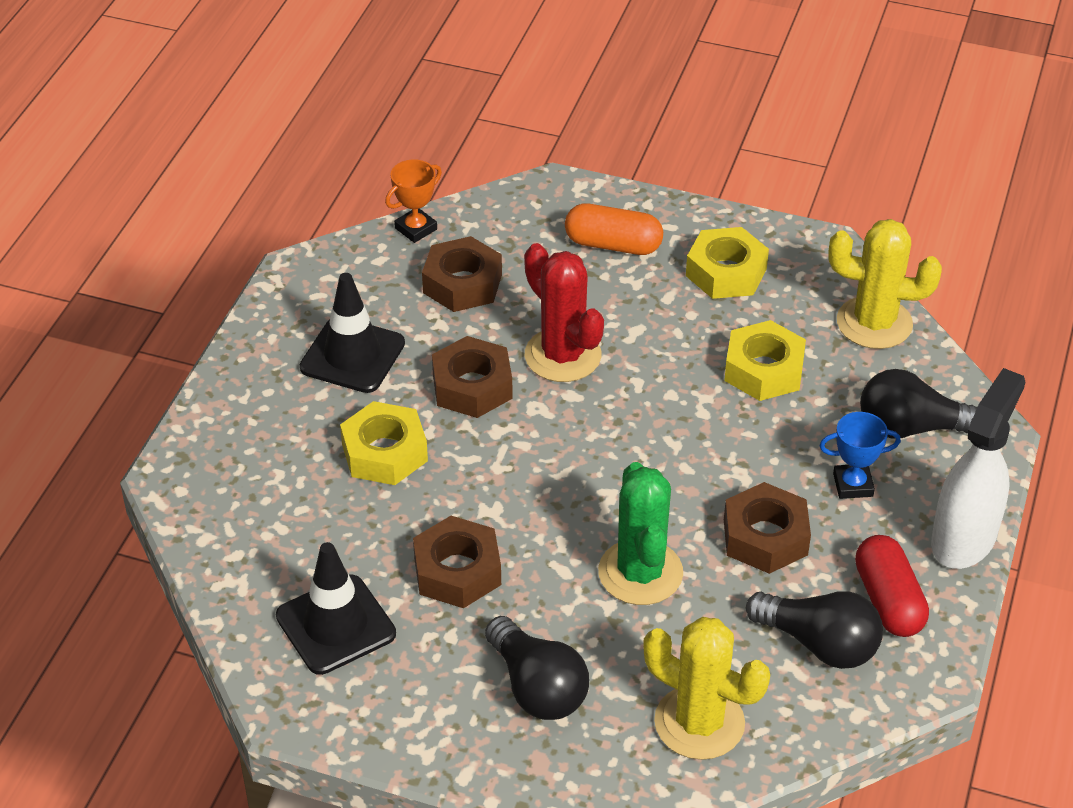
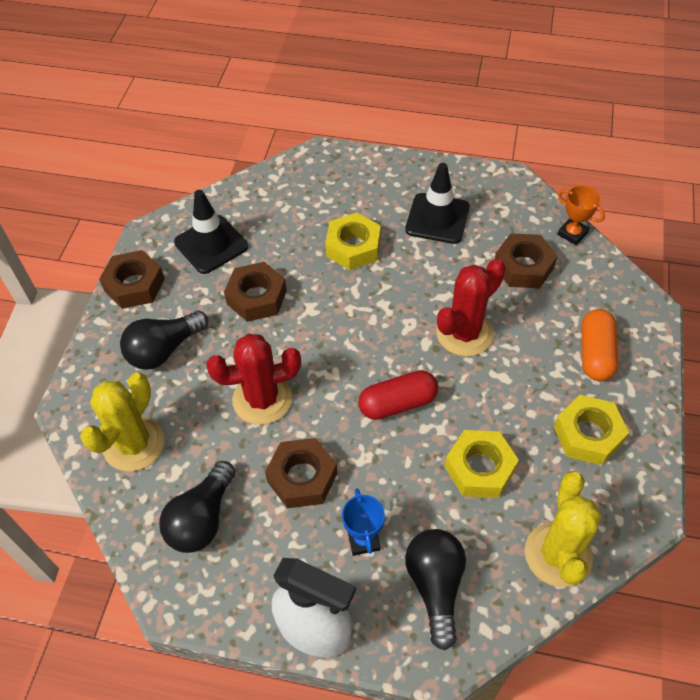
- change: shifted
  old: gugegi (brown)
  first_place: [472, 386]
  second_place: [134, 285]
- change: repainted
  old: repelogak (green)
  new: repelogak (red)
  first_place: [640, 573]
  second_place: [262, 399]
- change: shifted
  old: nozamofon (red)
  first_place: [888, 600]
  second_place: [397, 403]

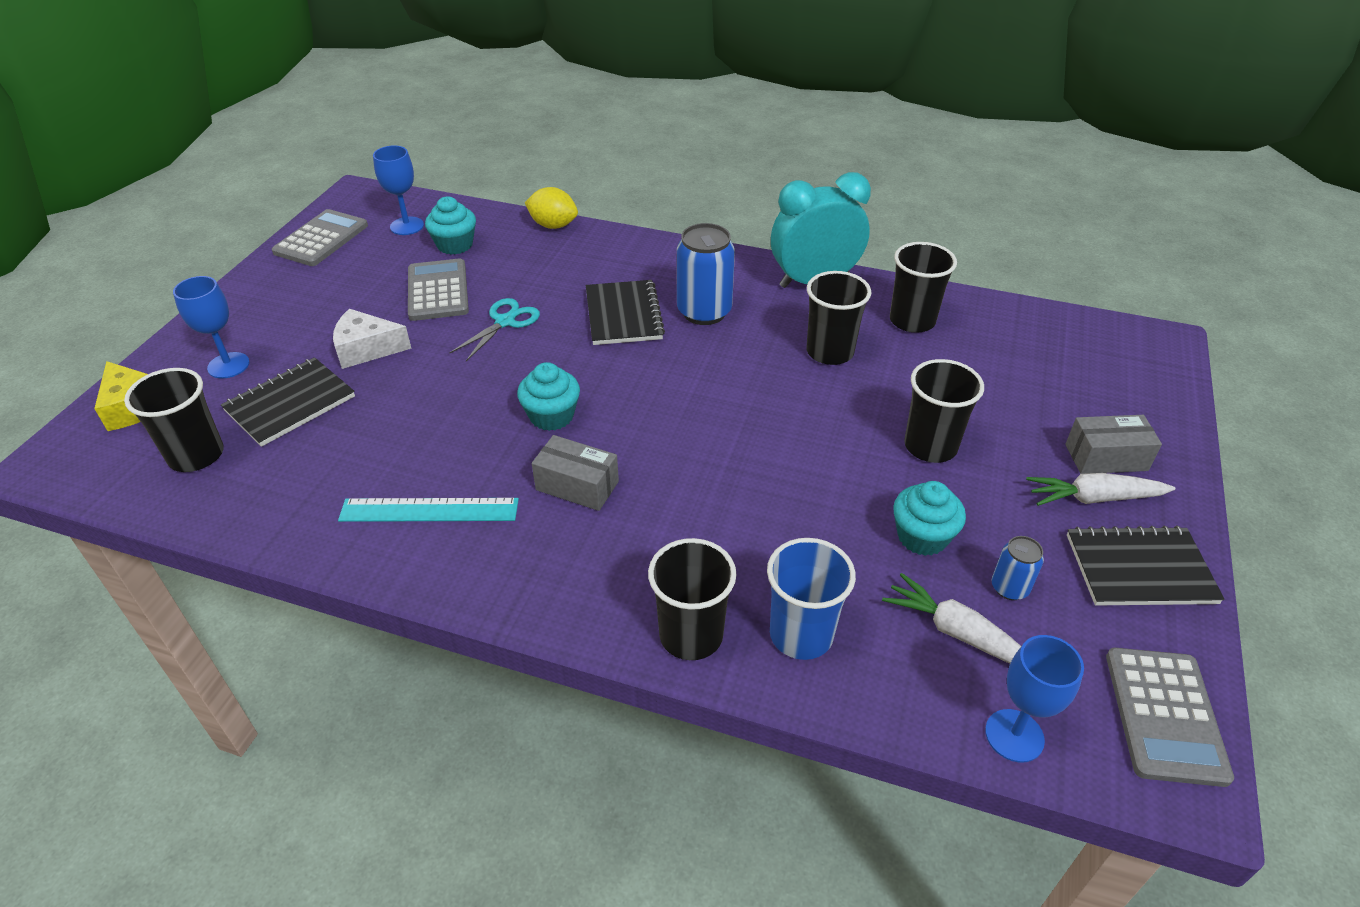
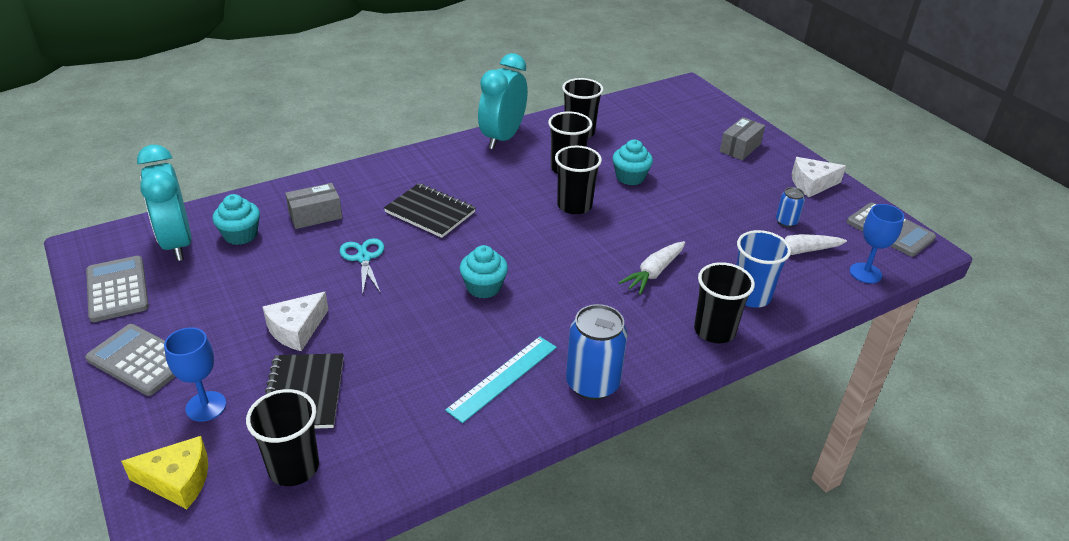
- change: swapped
  old: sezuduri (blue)
  new: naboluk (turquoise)
  first_place: [407, 226]
  second_place: [177, 243]
- change: shifted
  old: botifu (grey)
  first_place: [437, 291]
  second_place: [140, 360]
- change: gone
  old: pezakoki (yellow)
  first_place: [553, 225]
- change: shifted
  old: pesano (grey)
  first_place: [577, 486]
  second_place: [315, 216]
- change: shifted
  old: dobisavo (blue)
  first_place: [704, 312]
  second_place: [592, 383]
- change: shifted
  old: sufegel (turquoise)
  first_place: [922, 537]
  second_place: [630, 177]
- change: shifted
  old: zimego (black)
  first_place: [930, 446]
  second_place: [574, 205]
- change: shifted
  old: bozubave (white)
  first_place: [1093, 498]
  second_place: [653, 273]
- change: swapped
  old: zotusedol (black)
  new: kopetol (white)
  first_place: [1140, 569]
  second_place: [811, 184]

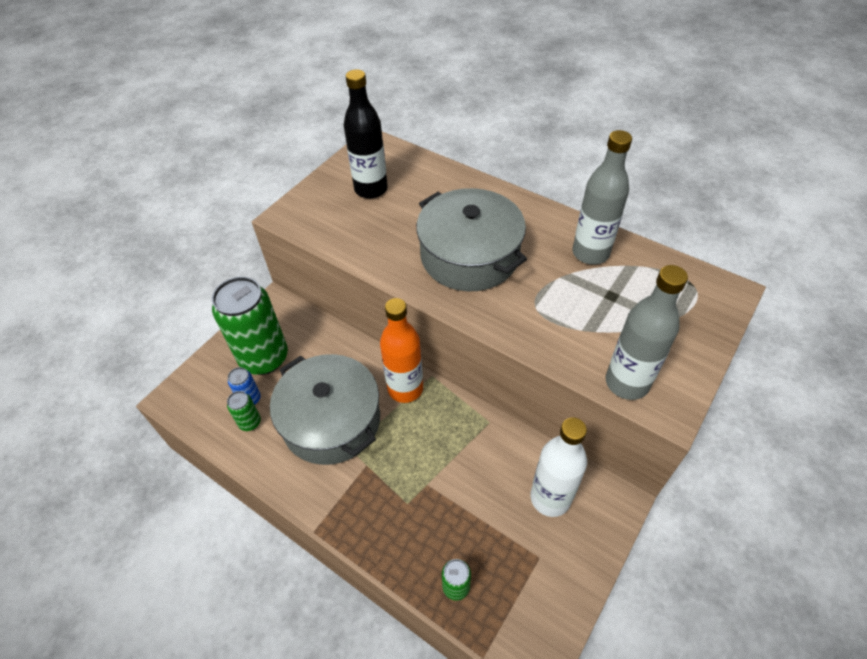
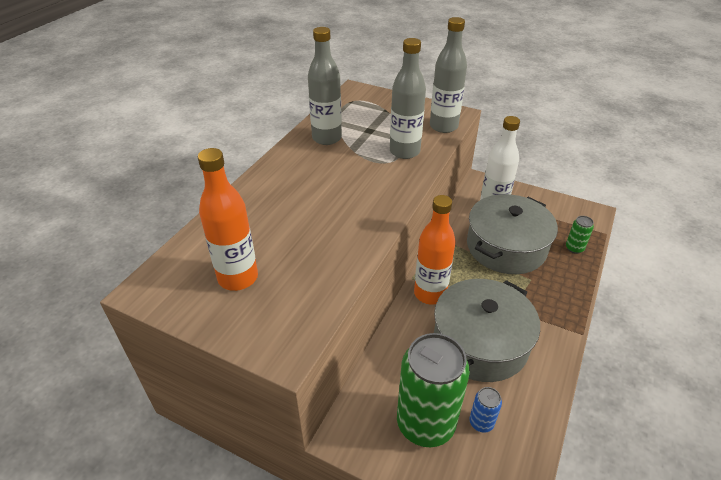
- change: gone
  old: dobisavo (green)
  first_place: [250, 422]
- change: repainted
  old: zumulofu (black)
  new: zumulofu (orange)
  first_place: [371, 189]
  second_place: [238, 278]
- change: shifted
  old: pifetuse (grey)
  first_place: [469, 256]
  second_place: [506, 247]
- change: new
  new: zumulofu (grey)
  second_place: [404, 152]

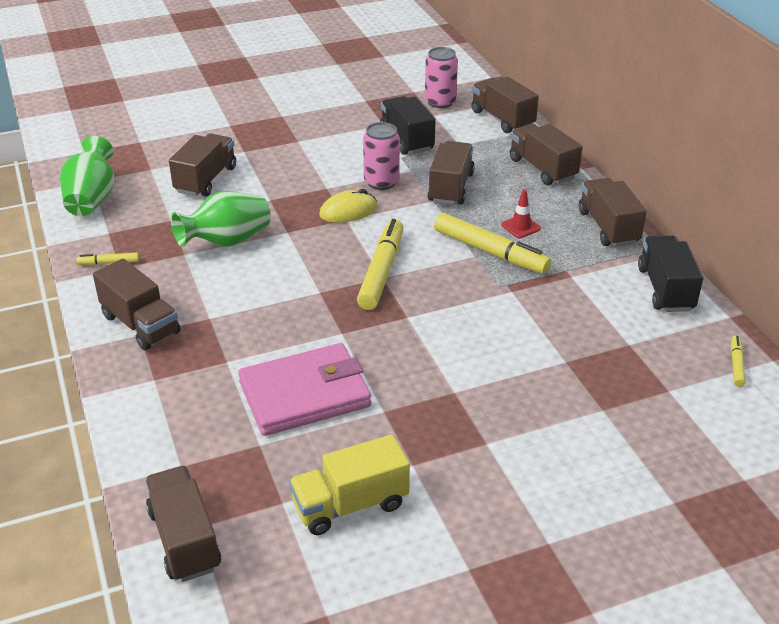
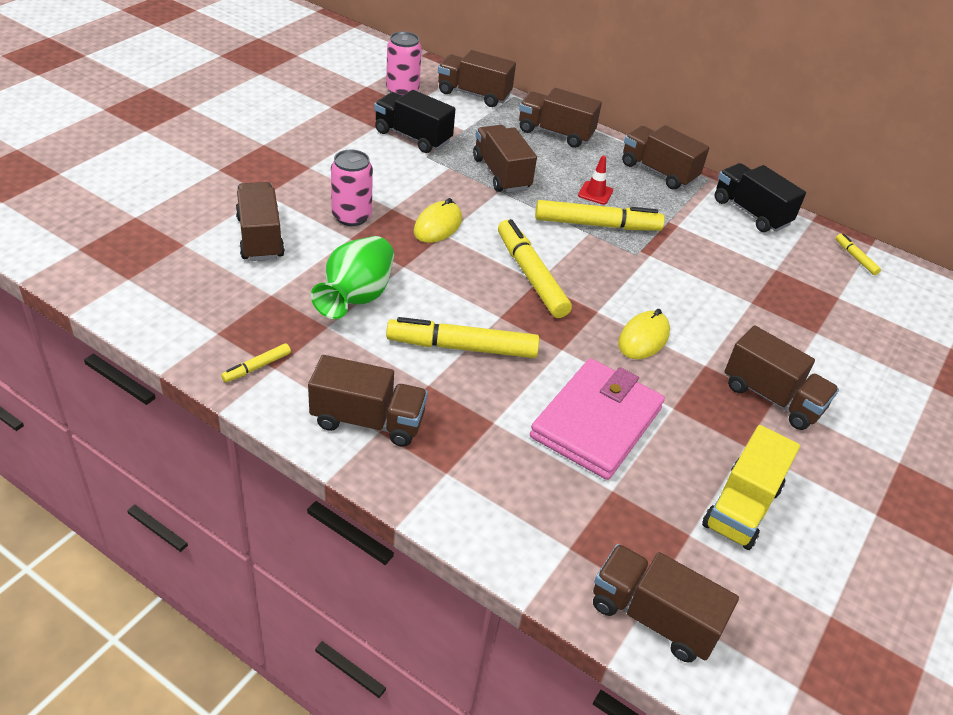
- change: gone
  old: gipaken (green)
  first_place: [92, 199]
- change: shifted
  old: dobisavo (pink)
  first_place: [381, 182]
  second_place: [351, 216]
- change: new
  new: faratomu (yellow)
  second_place: [462, 347]
- change: new
  new: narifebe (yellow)
  second_place: [643, 338]
- change: new
  new: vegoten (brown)
  second_place: [772, 397]

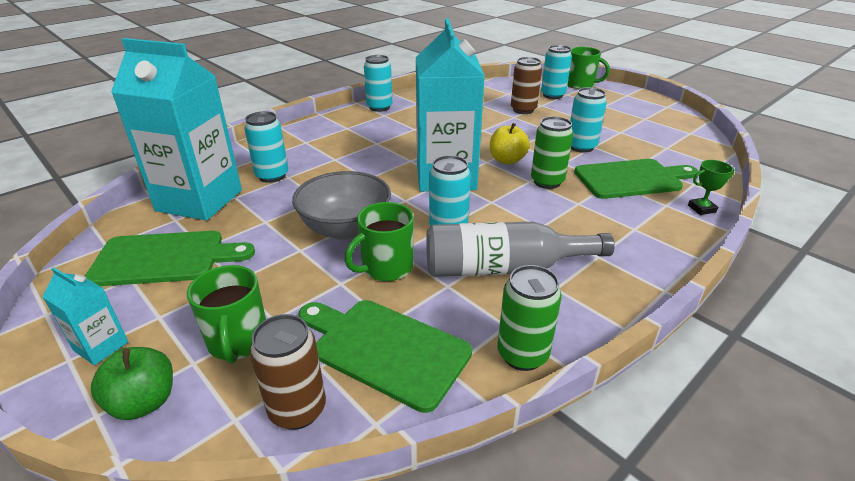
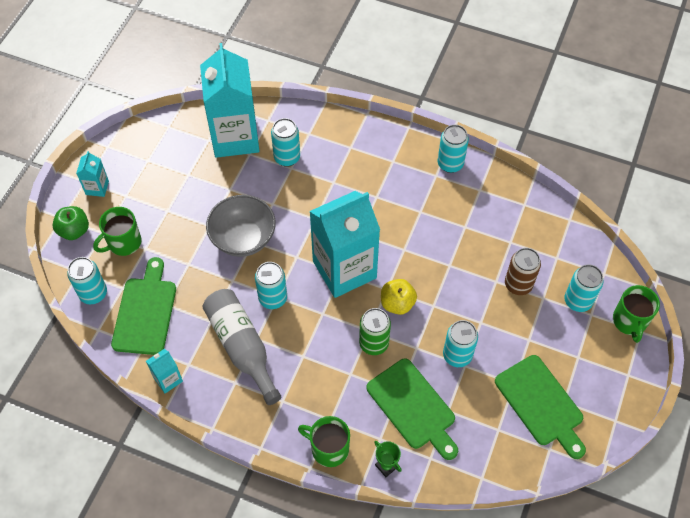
- change: shifted
  old: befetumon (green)
  first_place: [165, 258]
  second_place: [541, 404]
- change: repainted
  old: dobisavo (brown)
  new: dobisavo (turquoise)
  first_place: [297, 410]
  second_place: [93, 294]
- change: shifted
  old: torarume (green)
  first_place: [386, 267]
  second_place: [329, 449]
- change: swapped
  old: dobisavo (green)
  new: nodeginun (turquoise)
  first_place: [522, 354]
  second_place: [168, 379]

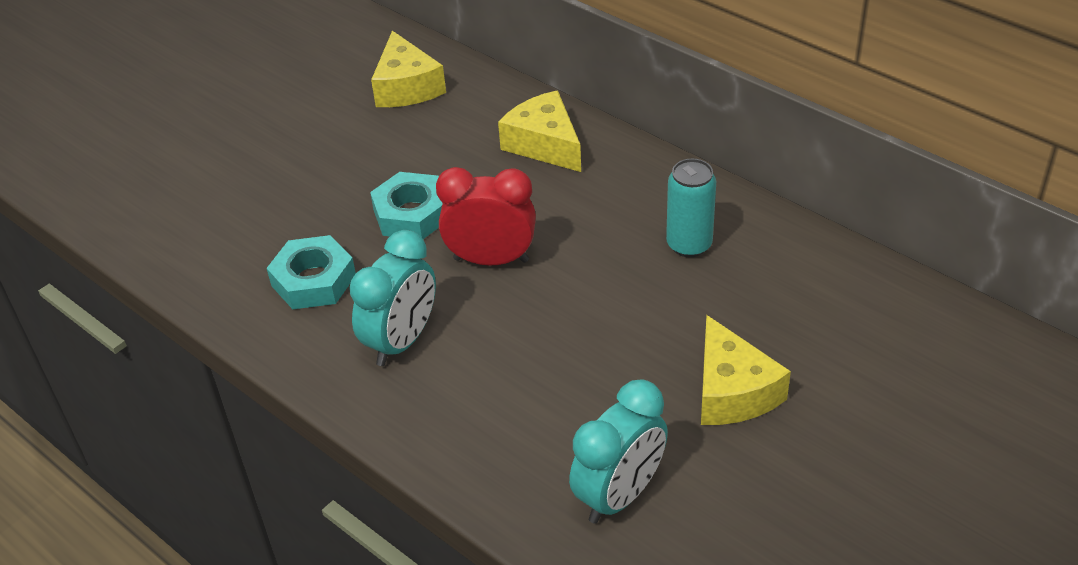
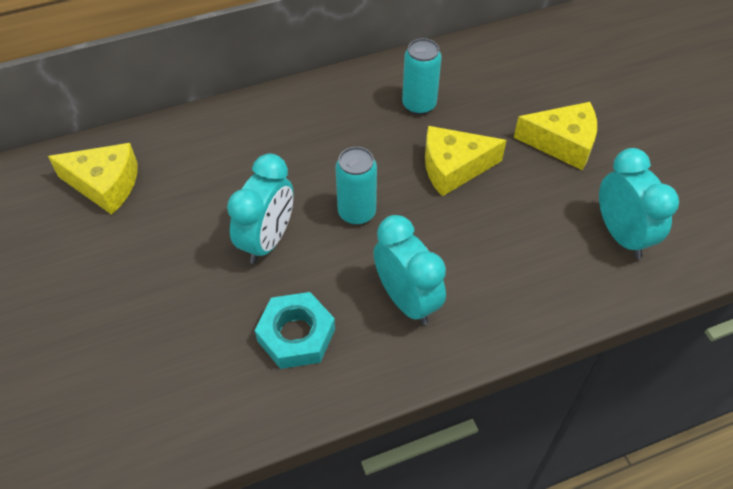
- change: swapped
  old: gugegi (turquoise)
  new: naboluk (turquoise)
  first_place: [412, 214]
  second_place: [267, 240]
- change: swapped
  old: naboluk (red)
  new: dobisavo (turquoise)
  first_place: [491, 260]
  second_place: [357, 212]
- change: shifted
  old: kopetol (yellow)
  first_place: [544, 144]
  second_place: [453, 168]

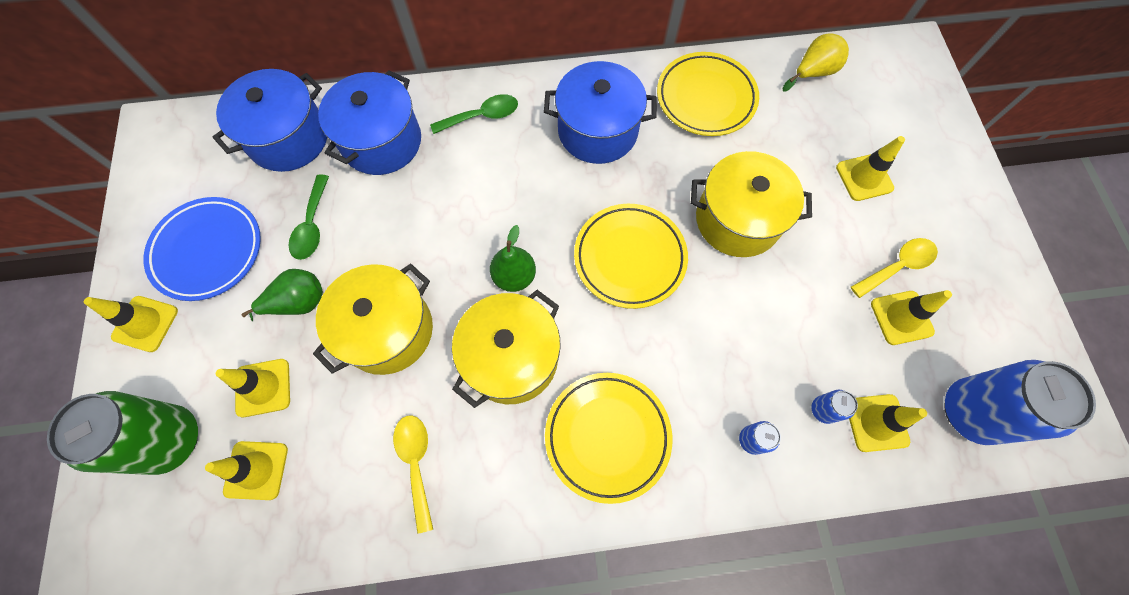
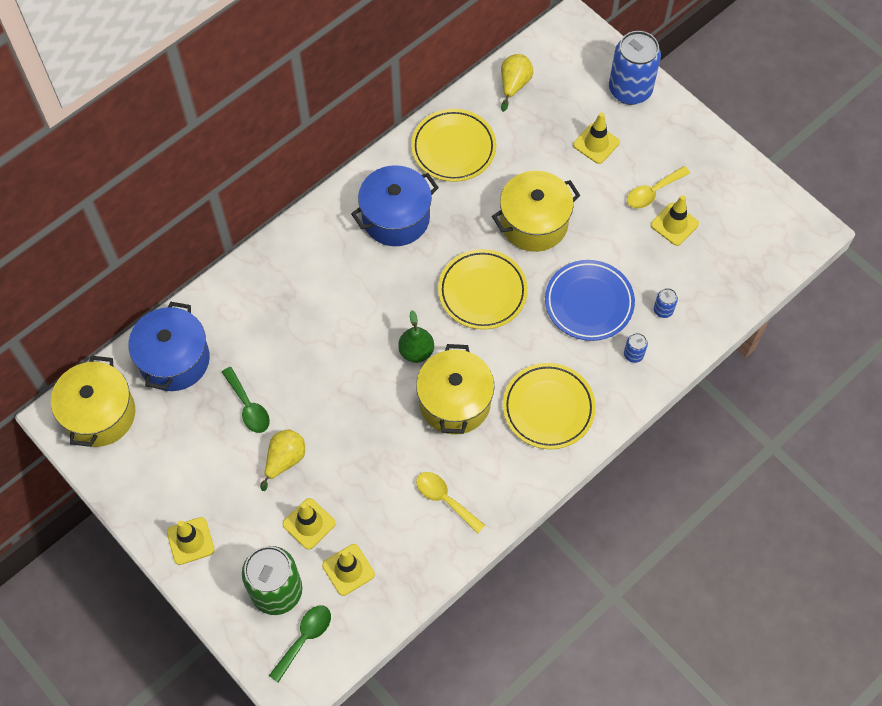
- change: shifted
  old: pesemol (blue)
  first_place: [208, 251]
  second_place: [589, 303]
- change: repainted
  old: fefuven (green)
  new: fefuven (yellow)
  first_place: [298, 302]
  second_place: [285, 460]
- change: shifted
  old: pifetuse (yellow)
  first_place: [387, 330]
  second_place: [99, 414]
- change: gone
  old: pifetuse (blue)
  first_place: [381, 141]
- change: shifted
  old: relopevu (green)
  first_place: [482, 116]
  second_place: [305, 638]
- change: gone
  old: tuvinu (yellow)
  first_place: [876, 422]
- change: rotated
  old: relopevu (yellow)
  first_place: [897, 266]
  second_place: [652, 192]
  degrees: -150
- change: shifted
  old: dobisavo (blue)
  first_place: [970, 412]
  second_place: [630, 90]

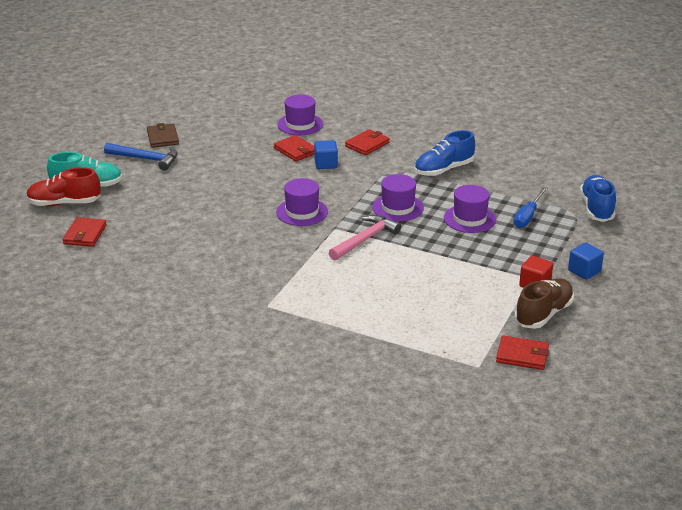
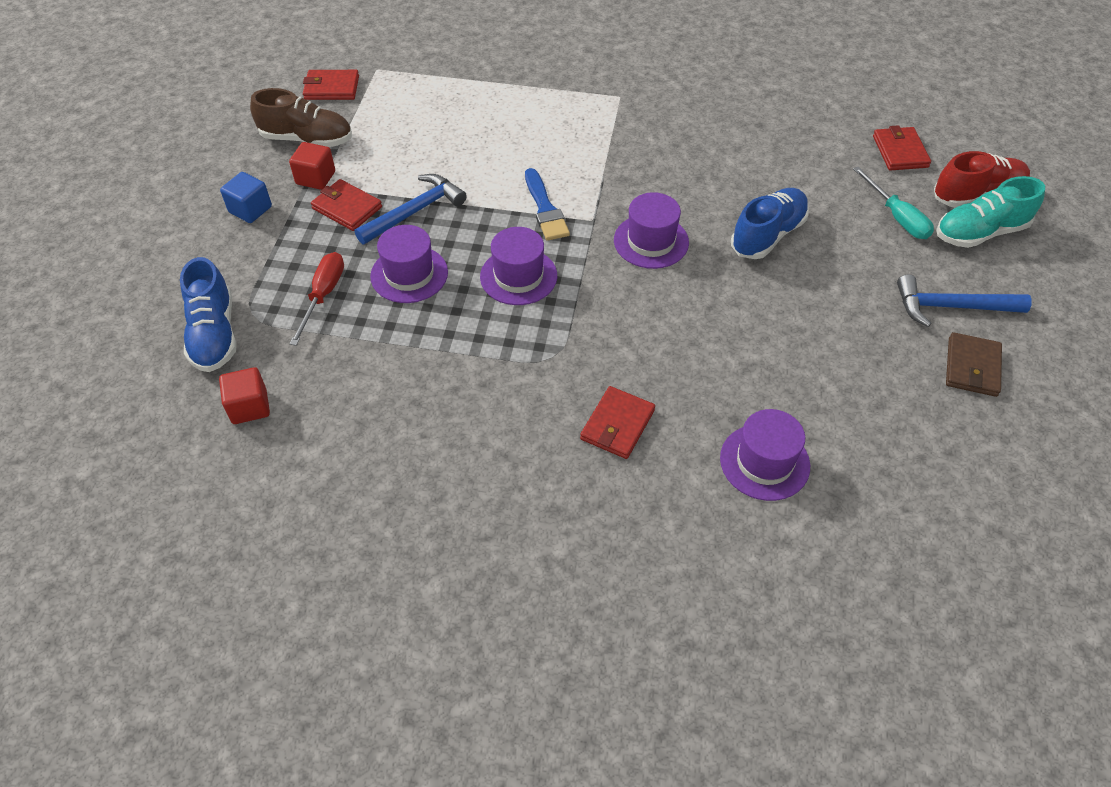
- change: rotated
  old: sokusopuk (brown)
  first_place: [163, 138]
  second_place: [972, 367]
  degrees: 45
- change: shifted
  old: sokusopuk (red)
  first_place: [295, 150]
  second_place: [347, 208]
- change: gone
  old: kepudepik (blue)
  first_place: [326, 164]
- change: swapped
  old: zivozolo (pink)
  new: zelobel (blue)
  first_place: [365, 239]
  second_place: [545, 209]
- change: shifted
  old: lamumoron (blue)
  first_place: [444, 170]
  second_place: [767, 235]
- change: repainted
  old: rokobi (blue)
  new: rokobi (red)
  first_place: [527, 216]
  second_place: [323, 295]
- change: rotated
  old: lamumoron (brown)
  first_place: [543, 314]
  second_place: [307, 139]
  degrees: -105
- change: new
  new: kepudepik (red)
  second_place: [249, 407]
- change: new
  new: zivozolo (blue)
  second_place: [415, 211]
- change: new
  new: rokobi (turquoise)
  second_place: [897, 217]

